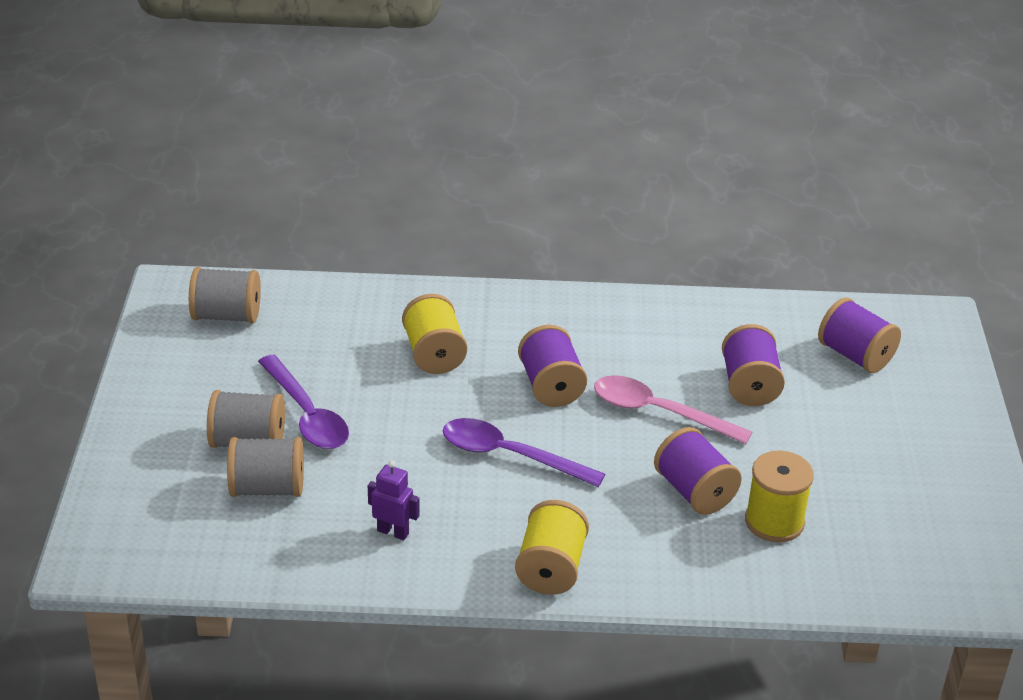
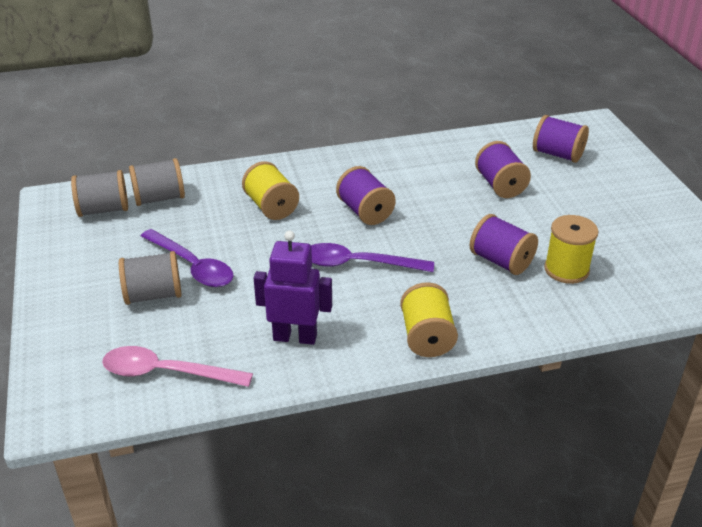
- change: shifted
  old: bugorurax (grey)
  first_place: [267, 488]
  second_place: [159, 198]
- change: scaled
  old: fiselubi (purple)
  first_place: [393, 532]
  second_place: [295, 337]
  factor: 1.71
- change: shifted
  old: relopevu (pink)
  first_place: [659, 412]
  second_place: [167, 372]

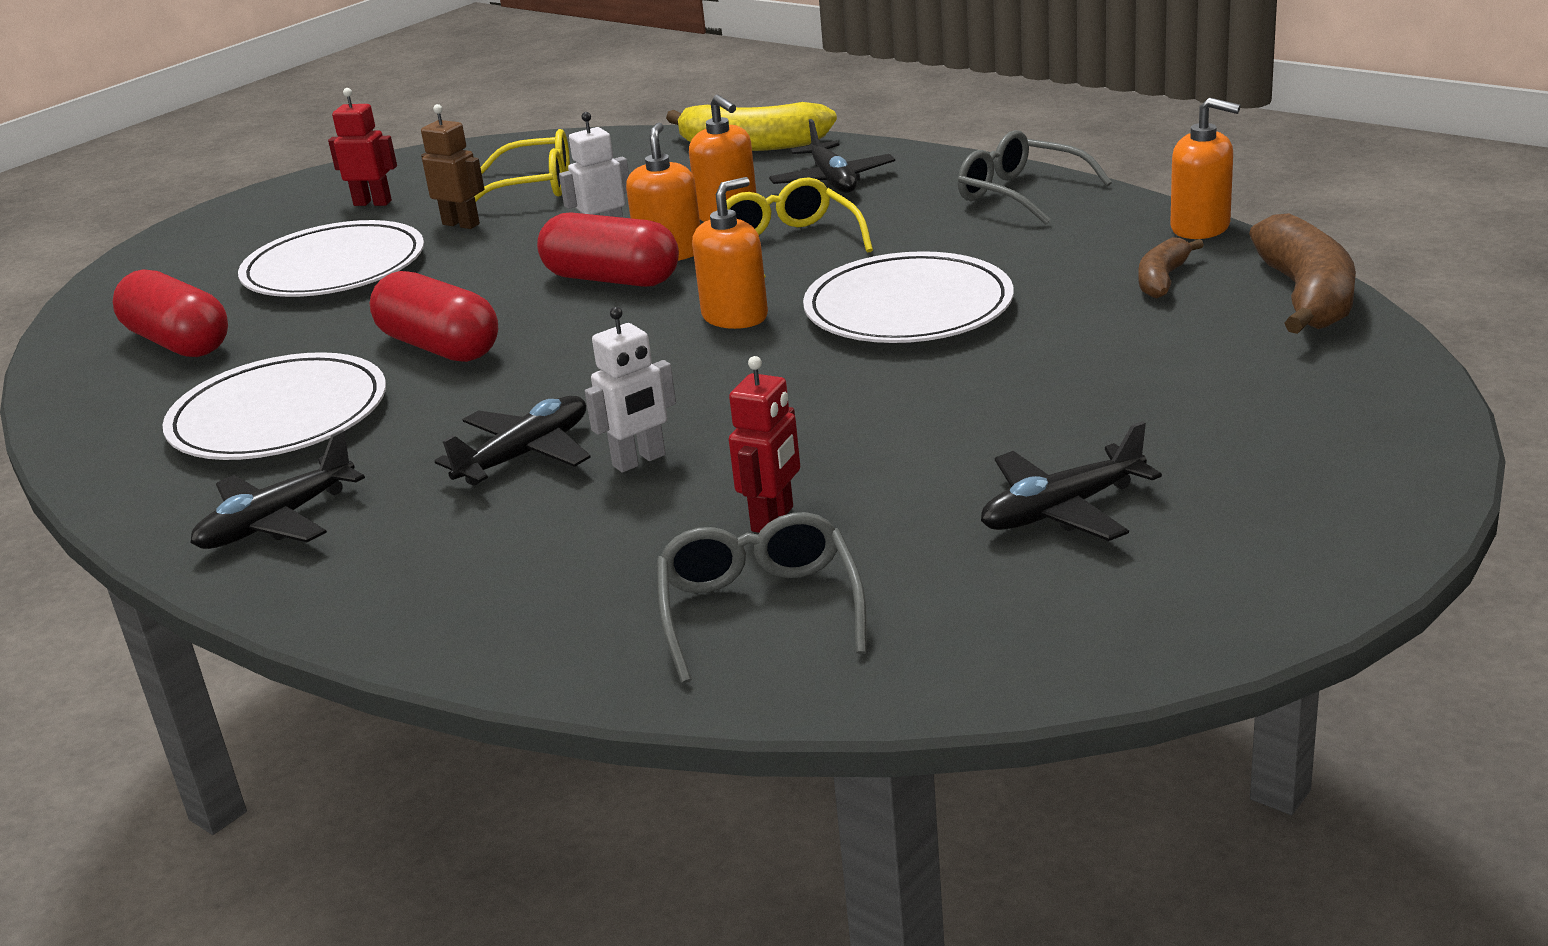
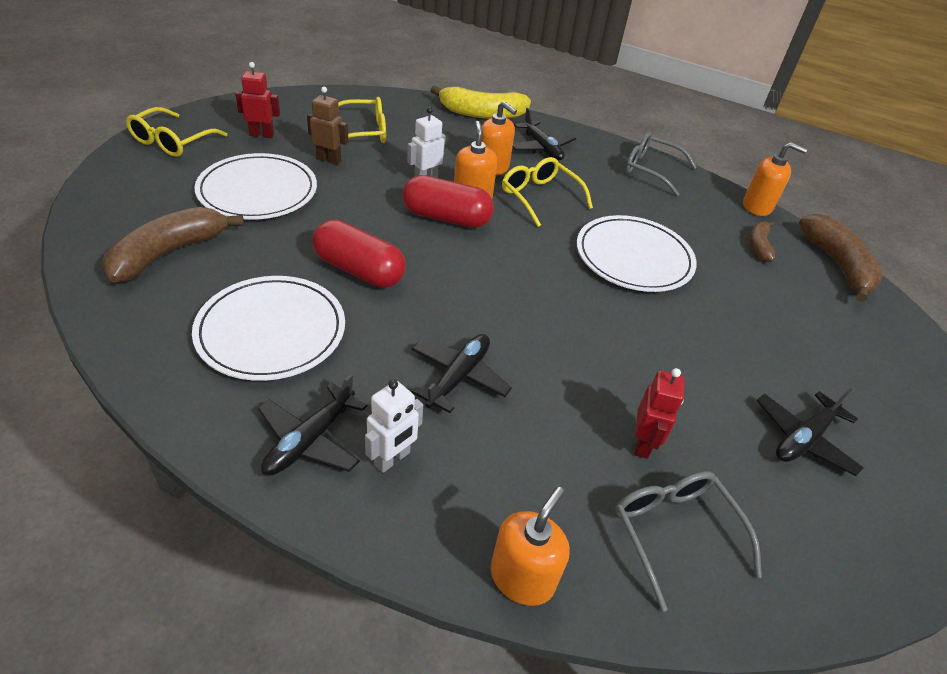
- change: swapped
  old: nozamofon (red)
  new: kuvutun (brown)
  first_place: [178, 342]
  second_place: [169, 253]
- change: shifted
  old: fiselubi (white)
  first_place: [639, 461]
  second_place: [392, 459]
- change: shifted
  old: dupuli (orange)
  first_place: [735, 316]
  second_place: [522, 577]
- change: new
  new: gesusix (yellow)
  second_place: [172, 142]

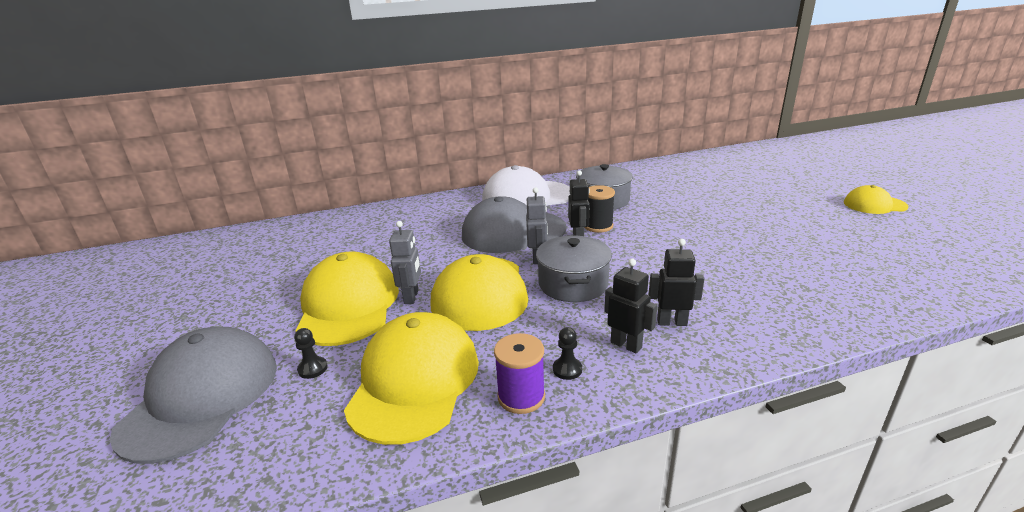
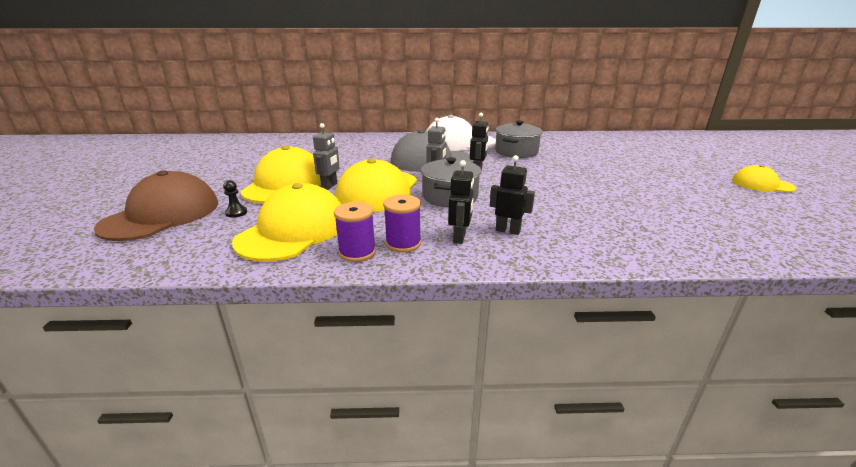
- change: repainted
  old: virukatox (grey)
  new: virukatox (brown)
  first_place: [201, 397]
  second_place: [161, 215]
- change: swapped
  old: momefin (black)
  new: bugorurax (purple)
  first_place: [567, 369]
  second_place: [403, 243]
- change: gone
  old: bugorurax (black)
  first_place: [598, 226]
- change: rotated
  old: fiselubi (black)
  first_place: [626, 345]
  second_place: [460, 238]
  degrees: 45

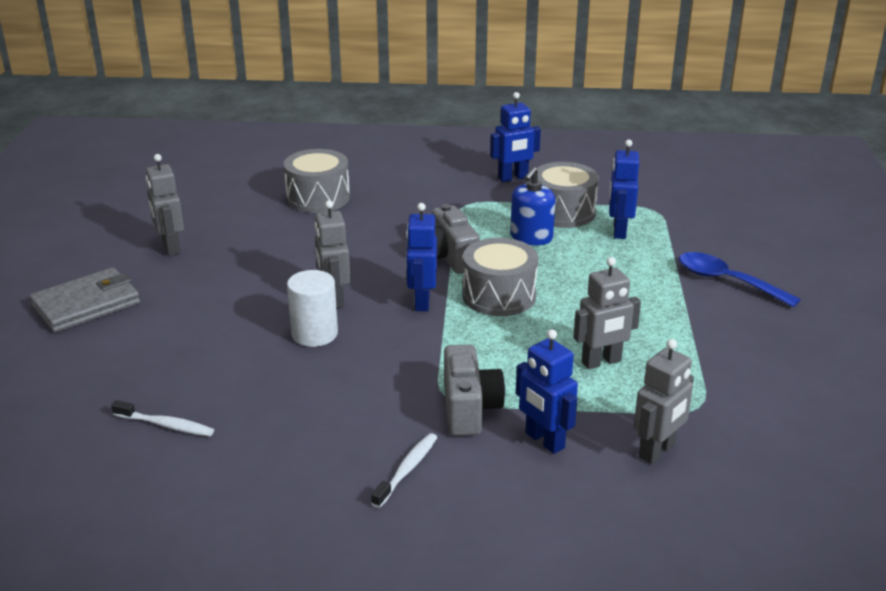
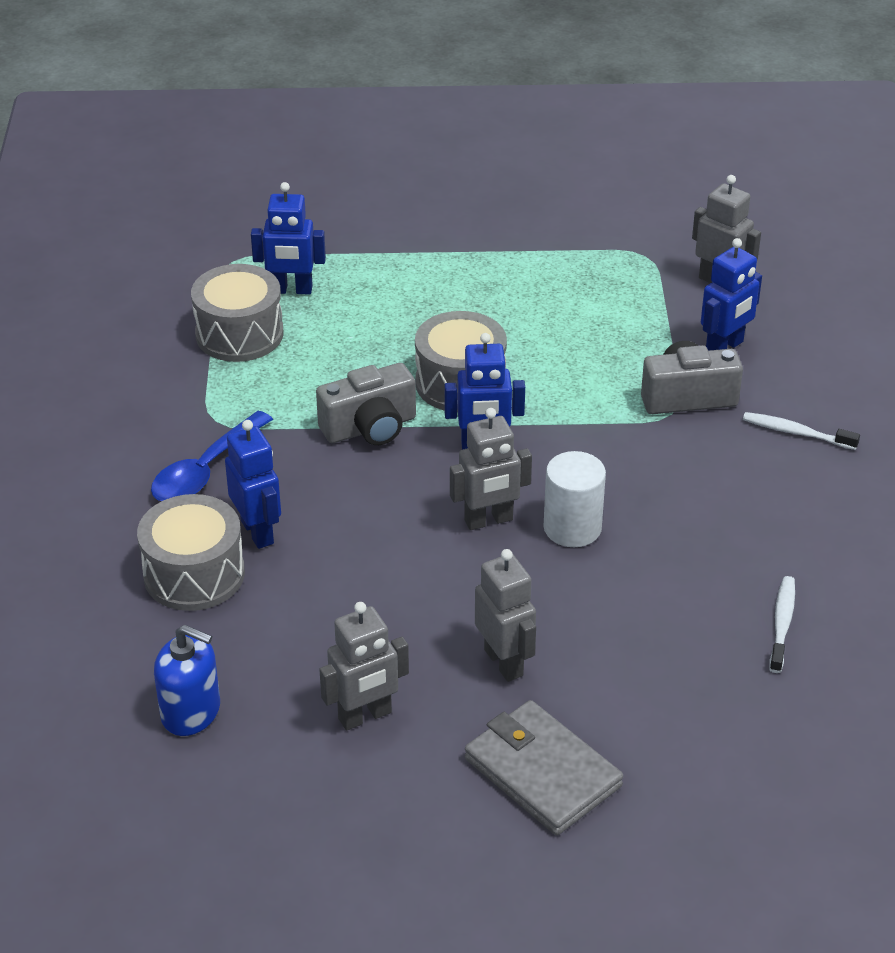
- change: shifted
  old: fiselubi (blue)
  first_place: [513, 178]
  second_place: [257, 532]
- change: shifted
  old: dupuli (blue)
  first_place: [531, 237]
  second_place: [191, 712]
- change: shifted
  old: fiselubi (grey)
  first_place: [601, 362]
  second_place: [504, 662]
- change: shifted
  old: relopevu (blue)
  first_place: [727, 281]
  second_place: [205, 470]

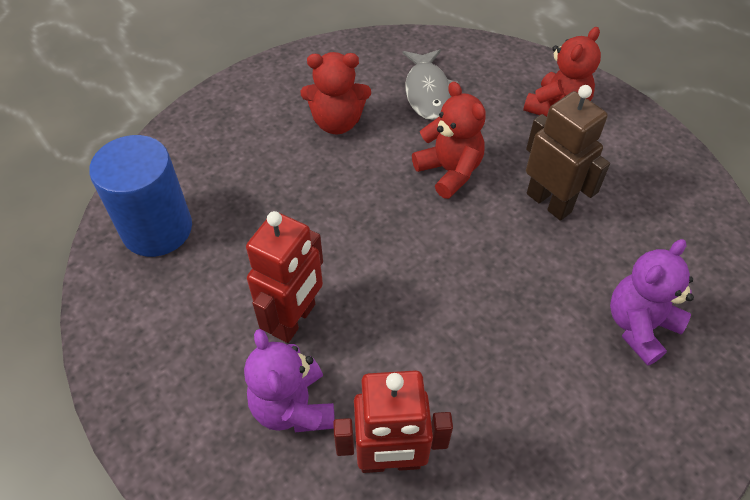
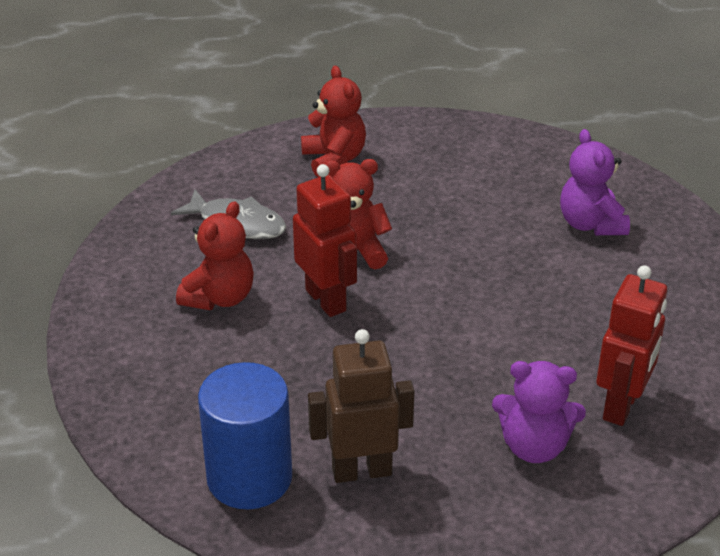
- change: shifted
  old: fiselubi (red)
  first_place: [294, 320]
  second_place: [326, 300]
- change: shifted
  old: fiselubi (brown)
  first_place: [549, 202]
  second_place: [361, 471]

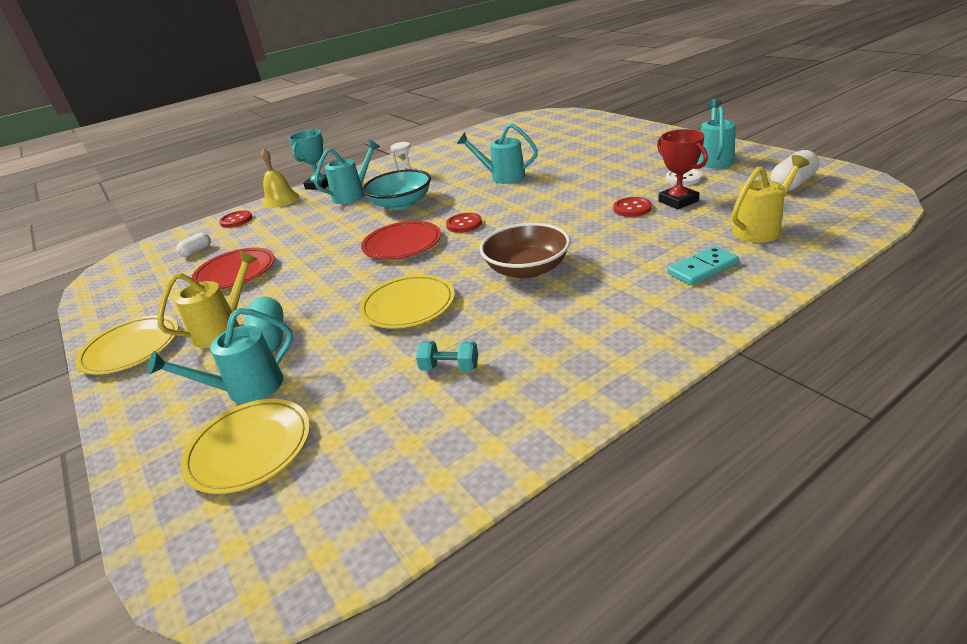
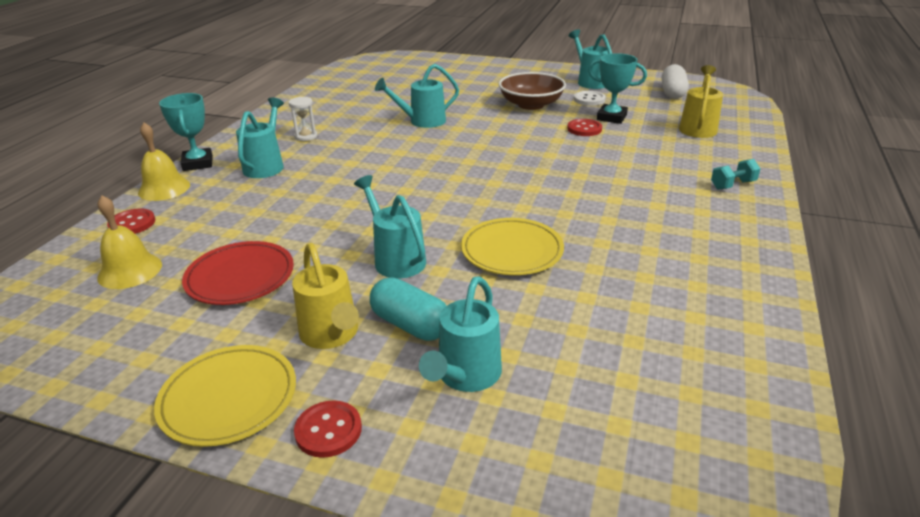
- change: rotated
  old: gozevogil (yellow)
  first_place: [223, 329]
  second_place: [331, 335]
  degrees: 150
- change: swapped
  old: nozamofon (white)
  new: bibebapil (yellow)
  first_place: [197, 251]
  second_place: [130, 271]
- change: gone
  old: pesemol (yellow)
  first_place: [249, 449]
- change: gone
  old: pesemol (red)
  first_place: [402, 244]
- change: gone
  old: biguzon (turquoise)
  first_place: [401, 204]
- change: shifted
  old: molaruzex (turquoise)
  first_place: [449, 368]
  second_place: [733, 185]
- change: shifted
  old: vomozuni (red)
  first_place: [464, 224]
  second_place: [328, 430]
- change: shifted
  old: biguzon (brown)
  first_place: [527, 269]
  second_place: [531, 104]
- change: repainted
  old: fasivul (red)
  new: fasivul (turquoise)
  first_place: [678, 201]
  second_place: [611, 117]
- change: gone
  old: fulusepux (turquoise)
  first_place: [702, 268]
- change: new
  new: gozevogil (turquoise)
  second_place: [396, 259]

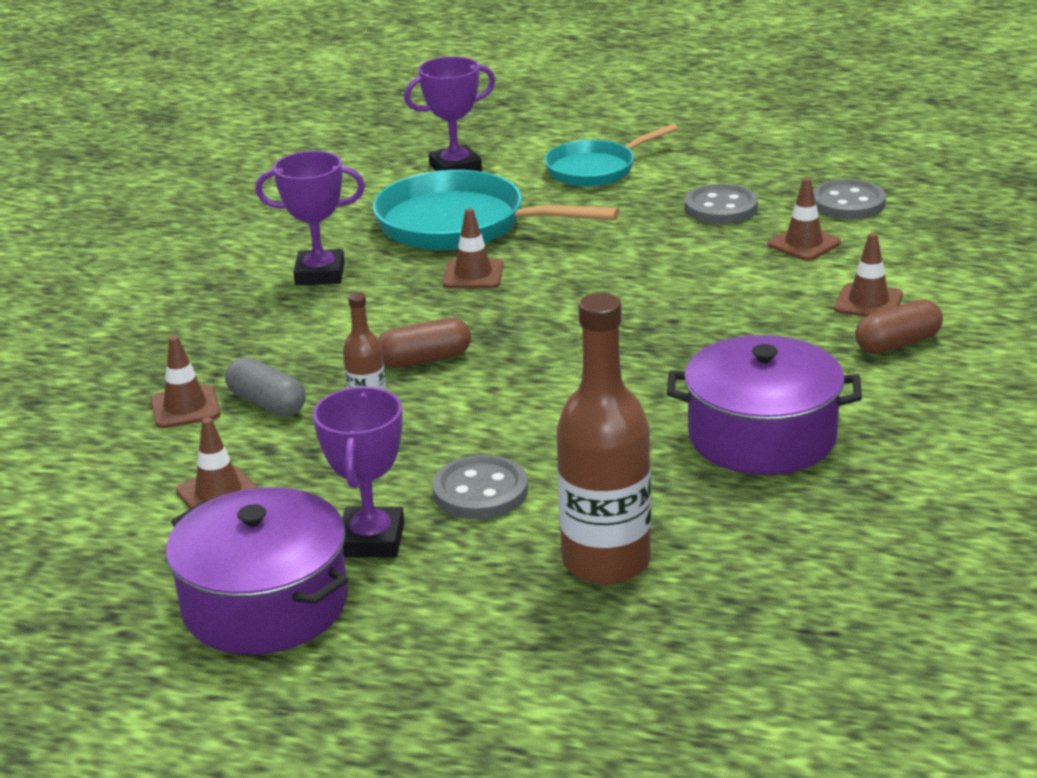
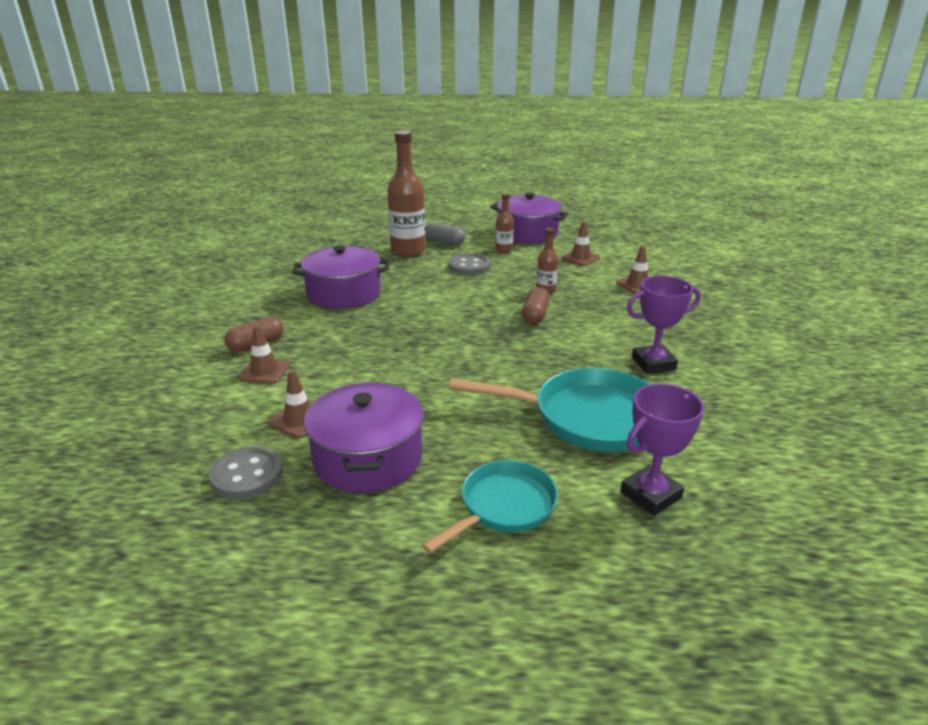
- change: shifted
  old: nozamofon (grey)
  first_place: [267, 404]
  second_place: [445, 242]
- change: swapped
  old: fasivul (purple)
  new: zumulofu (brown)
  first_place: [371, 540]
  second_place: [503, 250]
- change: rotated
  old: nozamofon (brown)
  first_place: [425, 359]
  second_place: [535, 315]
  degrees: -45
- change: gone
  old: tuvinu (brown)
  first_place: [473, 275]
- change: swapped
  old: vomozuni (grey)
  new: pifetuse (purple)
  first_place: [721, 208]
  second_place: [368, 458]

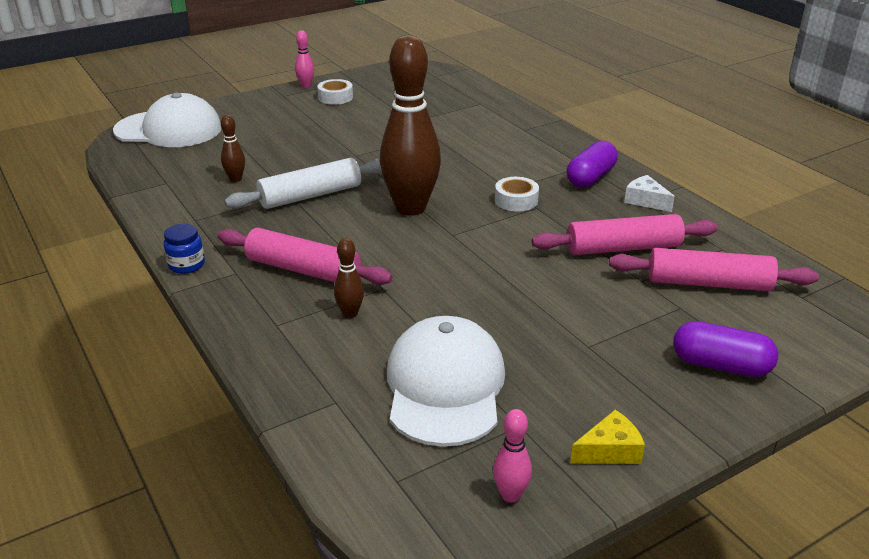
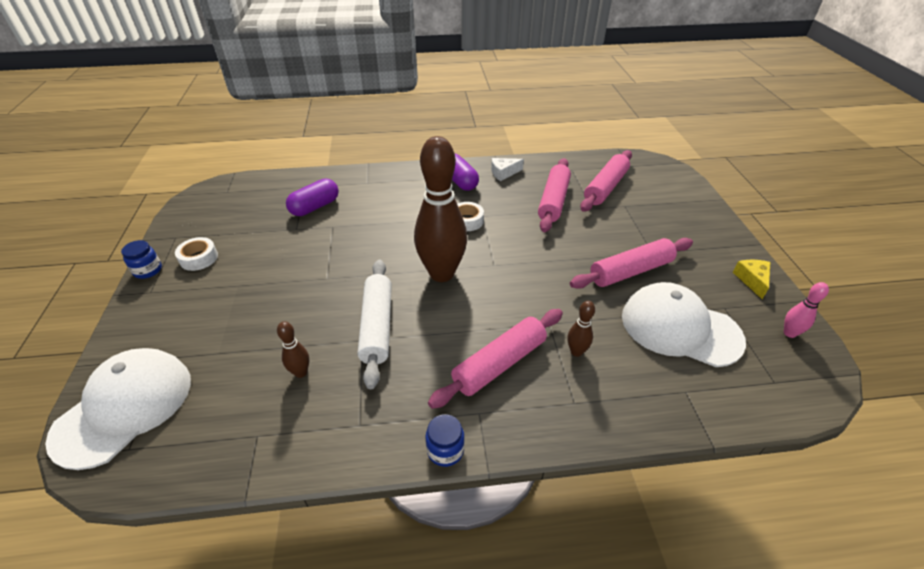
- change: swapped
  old: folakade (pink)
  new: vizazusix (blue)
  first_place: [306, 86]
  second_place: [148, 270]
- change: shifted
  old: nozamofon (purple)
  first_place: [720, 365]
  second_place: [315, 207]
- change: new
  new: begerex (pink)
  second_place: [630, 271]

